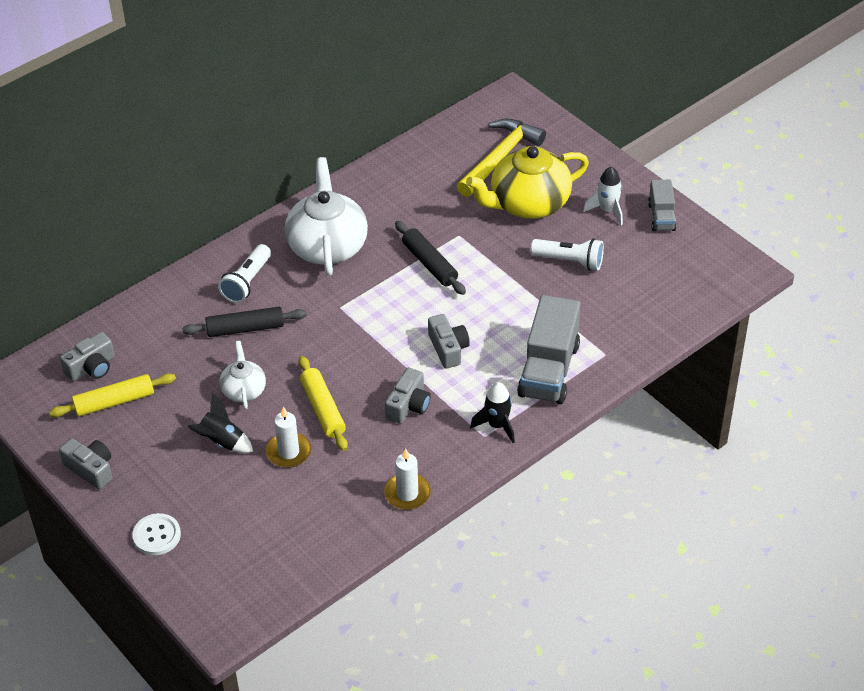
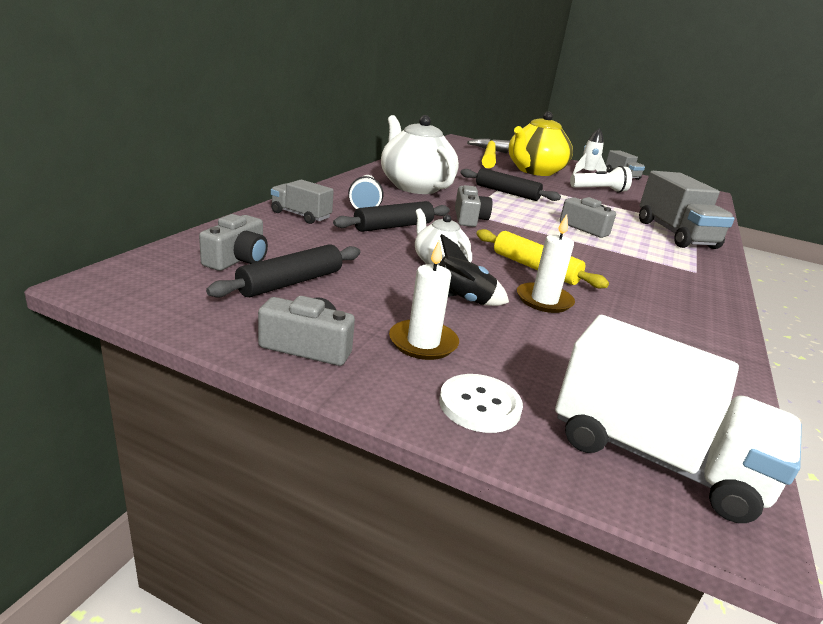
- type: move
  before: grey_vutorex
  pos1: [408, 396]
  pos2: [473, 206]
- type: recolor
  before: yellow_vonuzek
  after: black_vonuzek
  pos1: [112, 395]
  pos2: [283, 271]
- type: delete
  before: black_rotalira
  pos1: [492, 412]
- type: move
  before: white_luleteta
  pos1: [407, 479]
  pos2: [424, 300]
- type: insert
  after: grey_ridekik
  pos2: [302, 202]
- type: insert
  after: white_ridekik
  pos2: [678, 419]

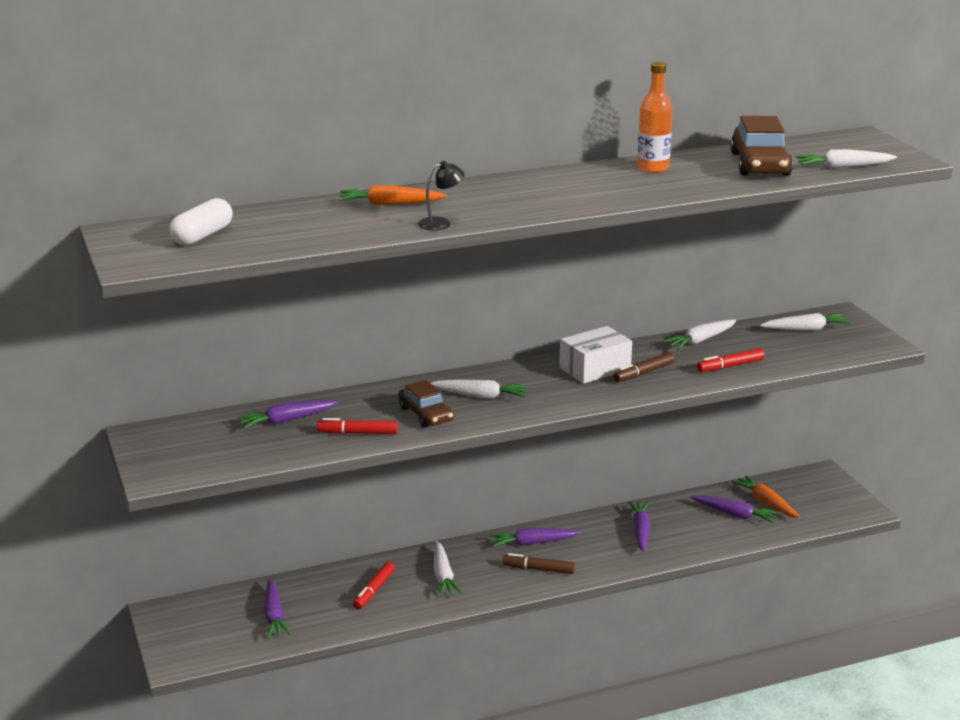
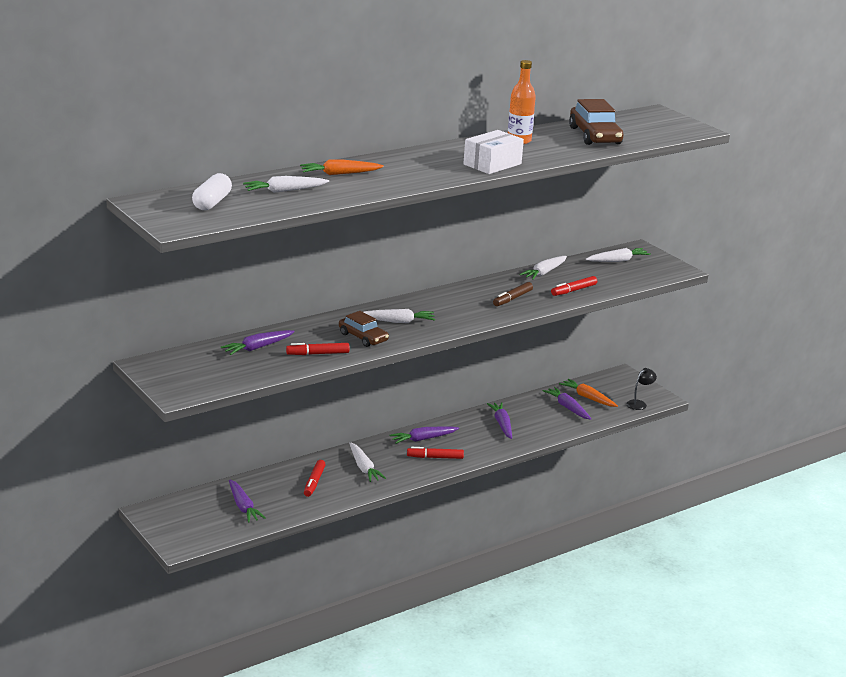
- type: move
  before: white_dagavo
  pos1: [846, 159]
  pos2: [286, 184]
- type: move
  before: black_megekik
  pos1: [441, 195]
  pos2: [641, 389]
- type: move
  before: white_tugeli
  pos1: [595, 355]
  pos2: [493, 152]
- type: rotate
  before: purple_dagavo
  pos1: [734, 509]
  pos2: [567, 403]
  turn: -135
- type: recolor
  before: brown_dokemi
  after: red_dokemi
  pos1: [538, 563]
  pos2: [435, 453]

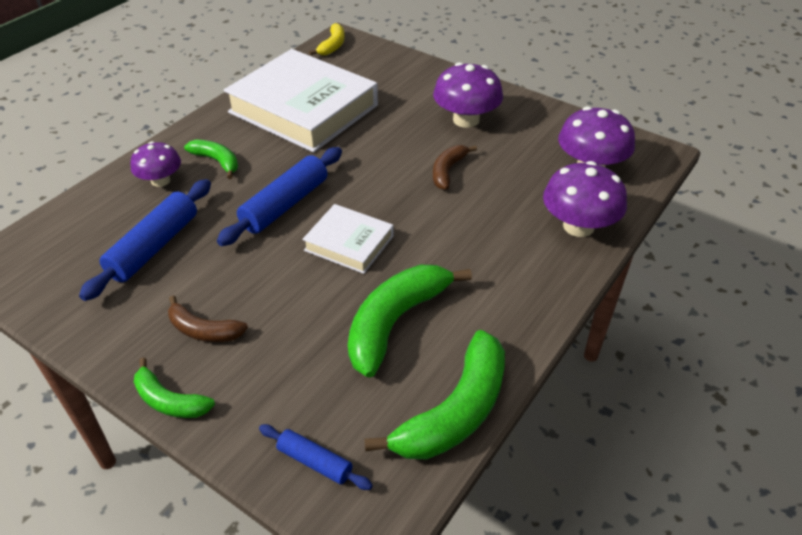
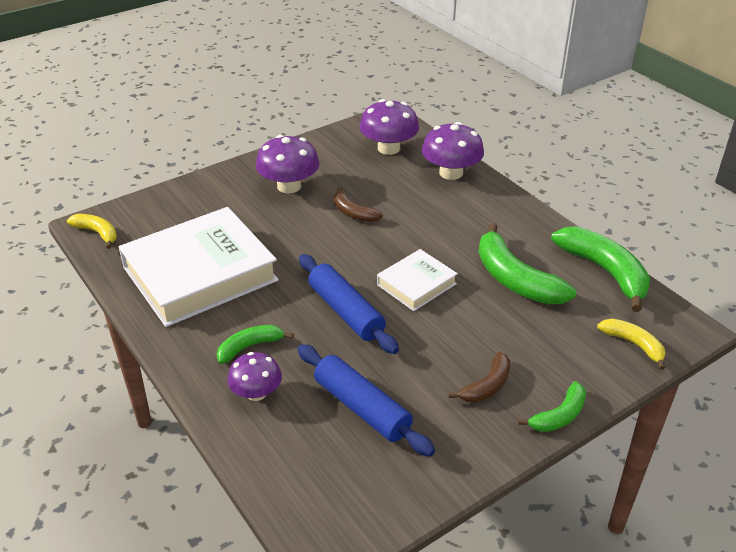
- type: replace
  before: blue_vonuzek
  after: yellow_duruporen
  pos1: [316, 457]
  pos2: [631, 344]

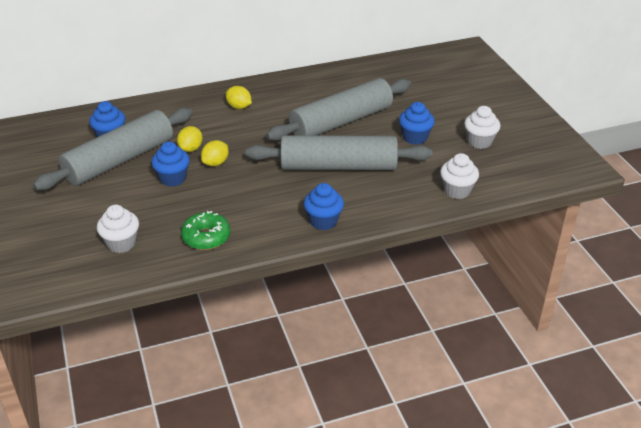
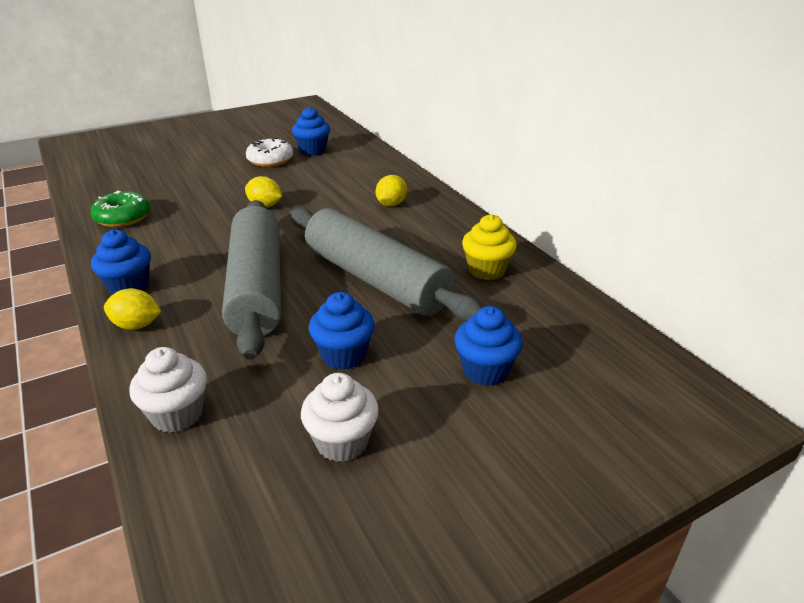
- type: replace
  before: grey_vonuzek
  after: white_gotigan
  pos1: [113, 149]
  pos2: [269, 152]
- type: move
  before: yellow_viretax
  pos1: [190, 139]
  pos2: [132, 309]
- type: move
  before: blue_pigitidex
  pos1: [170, 164]
  pos2: [488, 346]
- type: delete
  before: white_pigitidex
  pos1: [118, 229]
- type: insert
  after: yellow_pigitidex
  pos2: [489, 247]

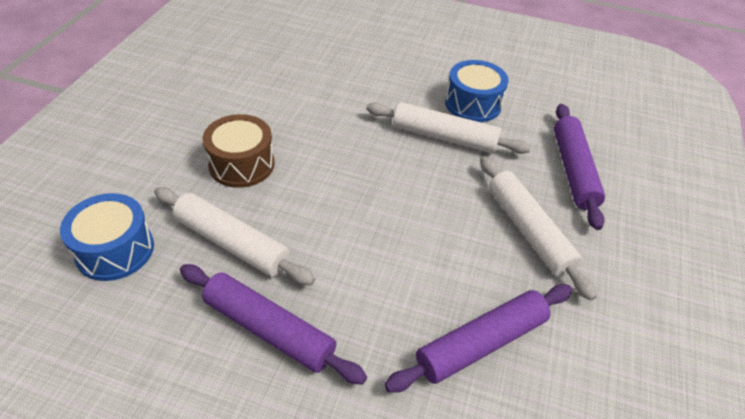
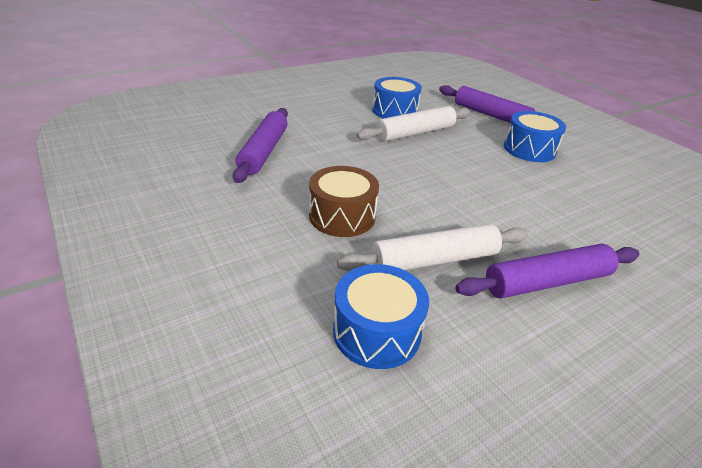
- type: replace
  before: white_vonuzek
  after: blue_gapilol
  pos1: [538, 228]
  pos2: [535, 136]
- type: move
  before: purple_vonuzek
  pos1: [478, 338]
  pos2: [260, 145]

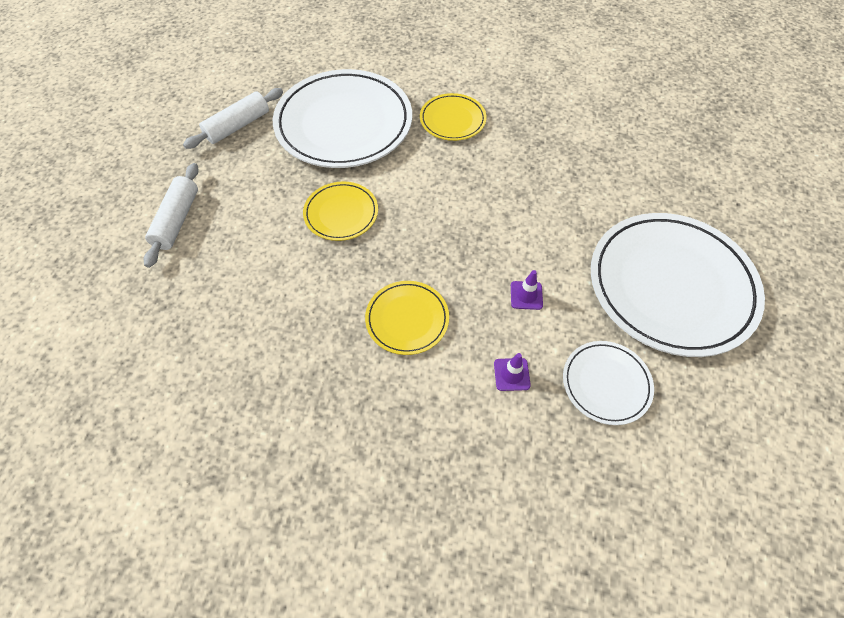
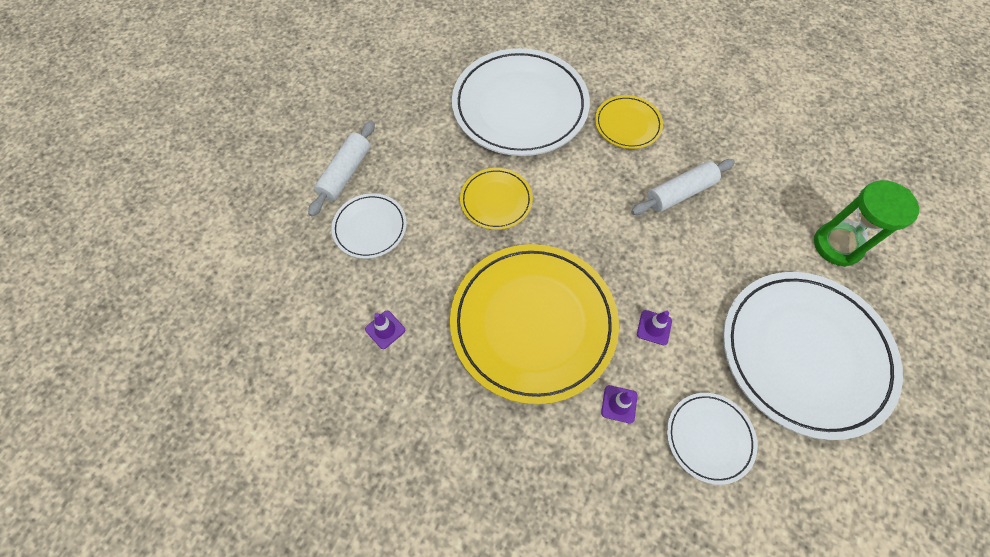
- type: move
  before: white_vonuzek
  pos1: [233, 118]
  pos2: [683, 187]
- type: resize
  before: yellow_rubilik
  pos1: [407, 318]
  pos2: [534, 324]
  scale: 2.06
- type: insert
  after: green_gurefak
  pos2: [866, 223]
- type: insert
  after: white_rubilik
  pos2: [369, 226]
- type: insert
  after: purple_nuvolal
  pos2: [385, 330]

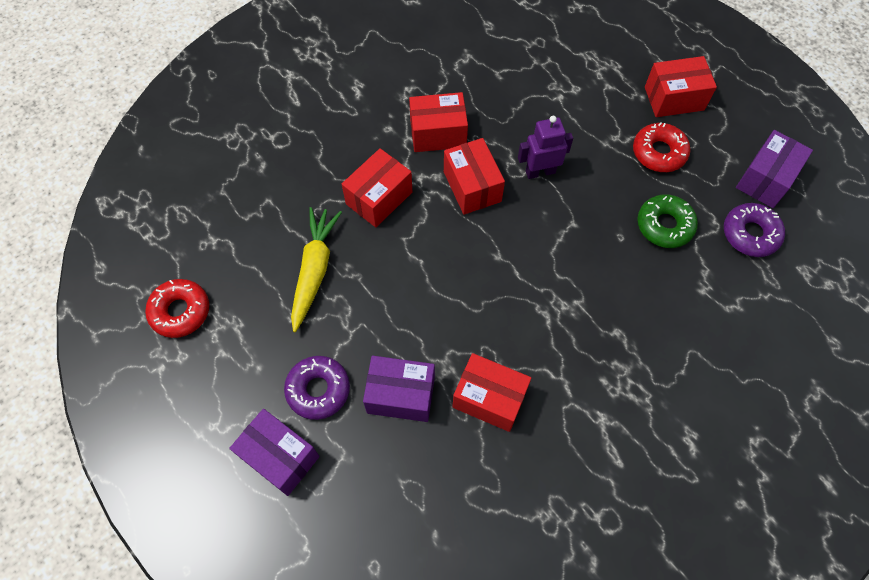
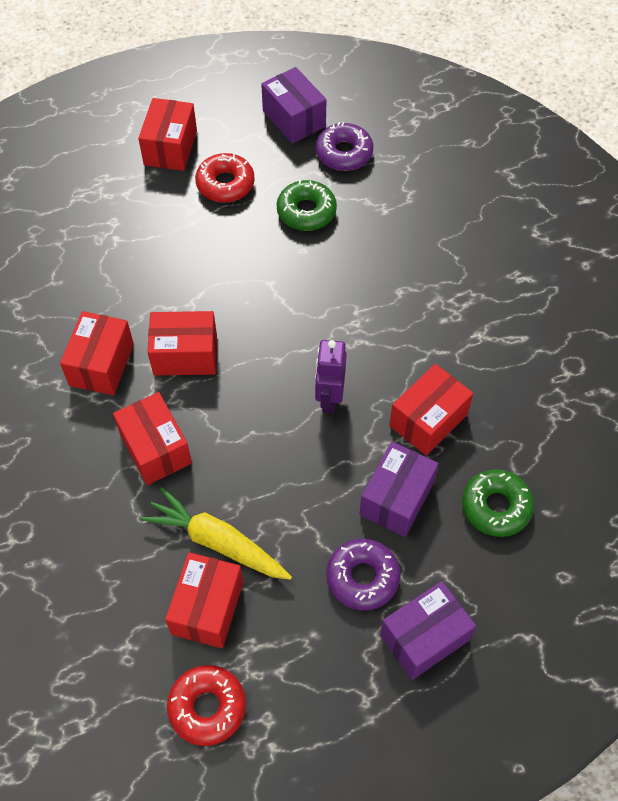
- type: move
  before: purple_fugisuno
  pos1: [545, 147]
  pos2: [330, 376]
- type: insert
  after: green_gotigan
  pos2: [498, 503]
- type: insert
  after: red_tugeli
  pos2: [204, 600]

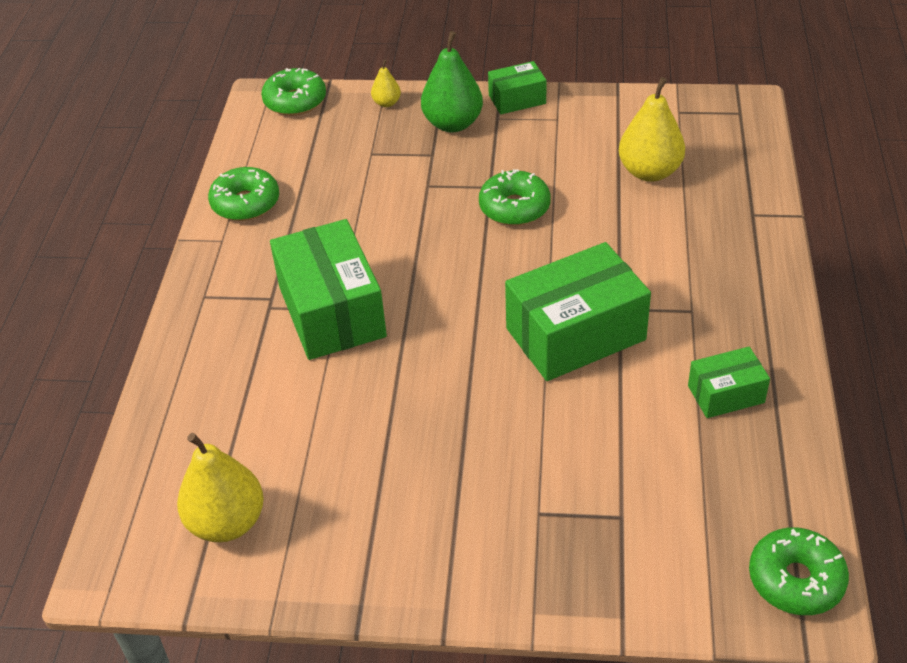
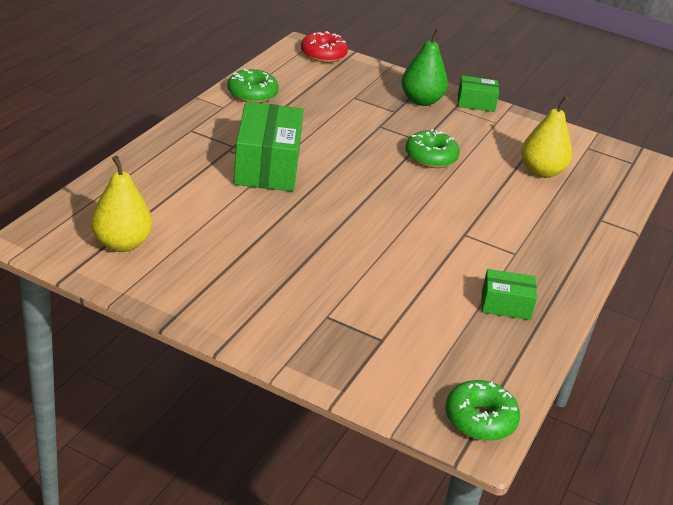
- type: delete
  before: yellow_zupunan
  pos1: [386, 83]
- type: recolor
  before: green_gotigan
  after: red_gotigan
  pos1: [293, 92]
  pos2: [324, 47]
- type: delete
  before: green_tugeli
  pos1: [578, 311]

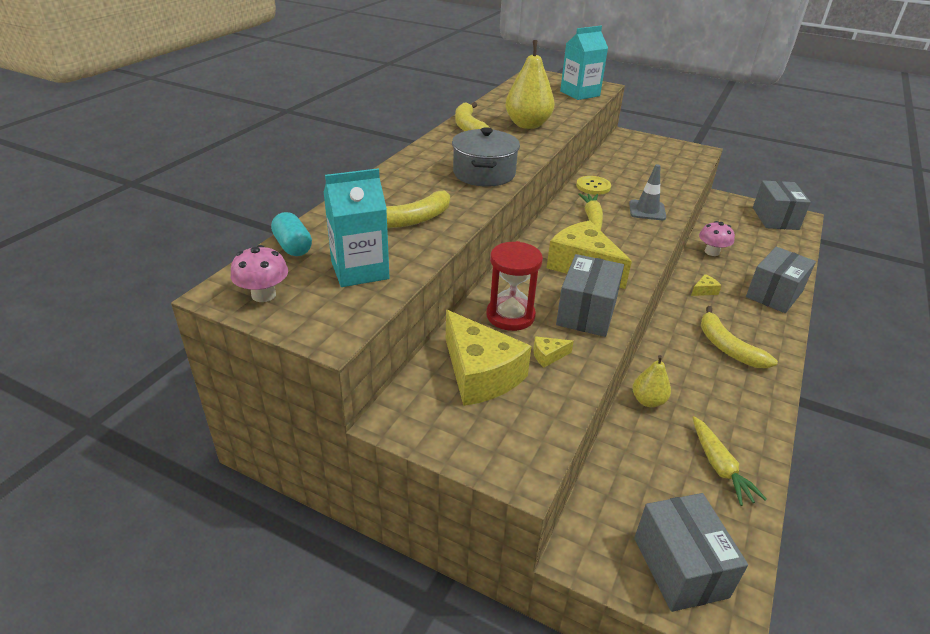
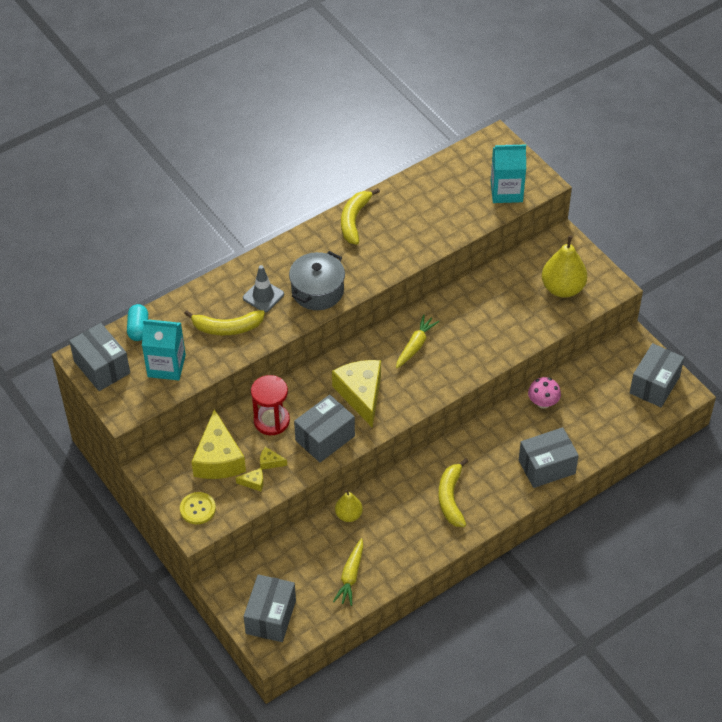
- type: move
  before: yellow_zupunan
  pos1: [529, 84]
  pos2: [564, 267]
- type: move
  before: grey_nuvolal
  pos1: [647, 192]
  pos2: [263, 288]
- type: move
  before: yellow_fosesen
  pos1: [593, 185]
  pos2: [198, 508]
- type: replace
  before: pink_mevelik
  after: grey_tugeli
  pos1: [259, 273]
  pos2: [99, 357]
- type: move
  before: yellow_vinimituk
  pos1: [706, 285]
  pos2: [249, 479]

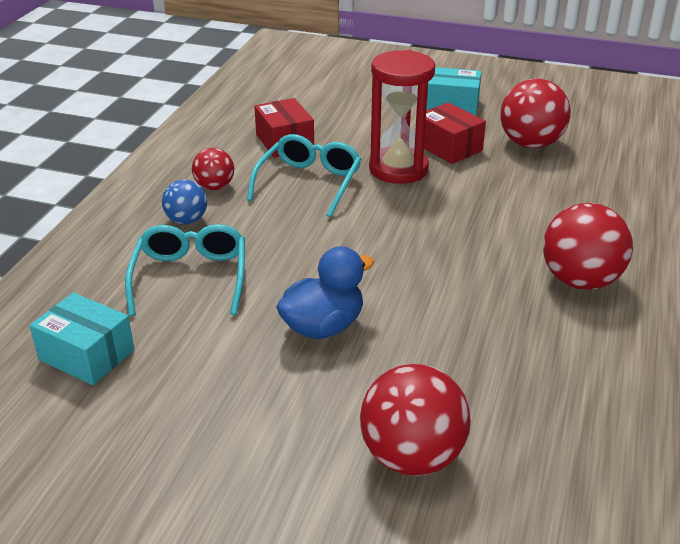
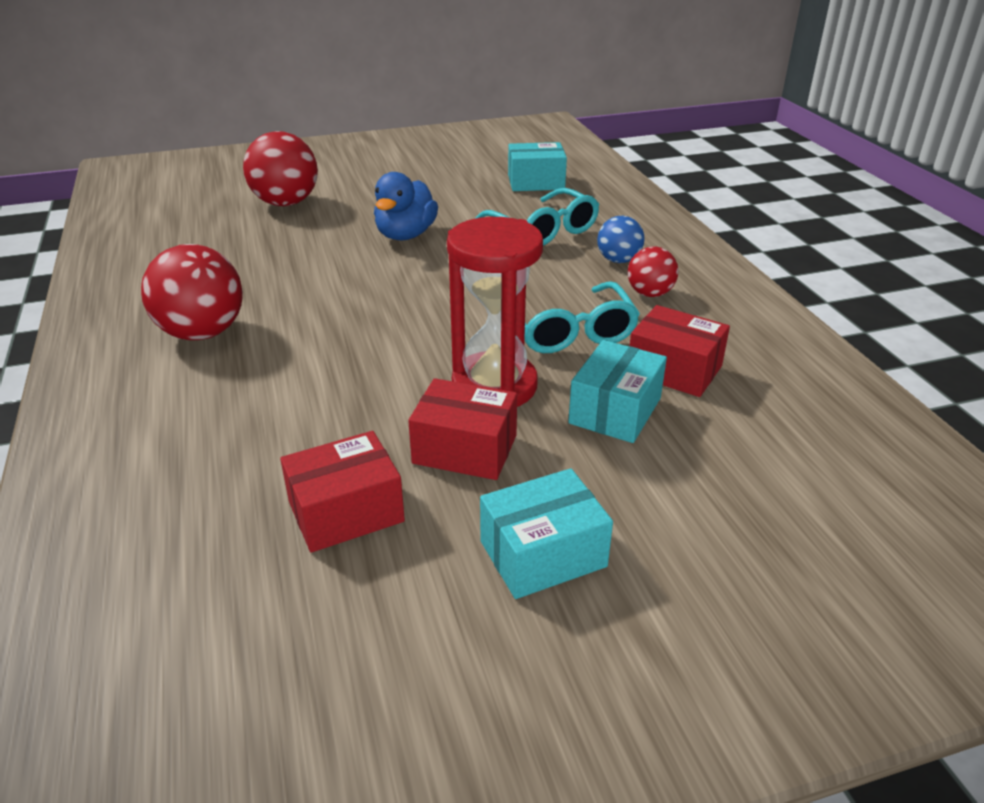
- type: replace
  before: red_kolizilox
  after: red_tugeli
  pos1: [535, 113]
  pos2: [342, 492]
- type: insert
  after: turquoise_tugeli
  pos2: [617, 391]

